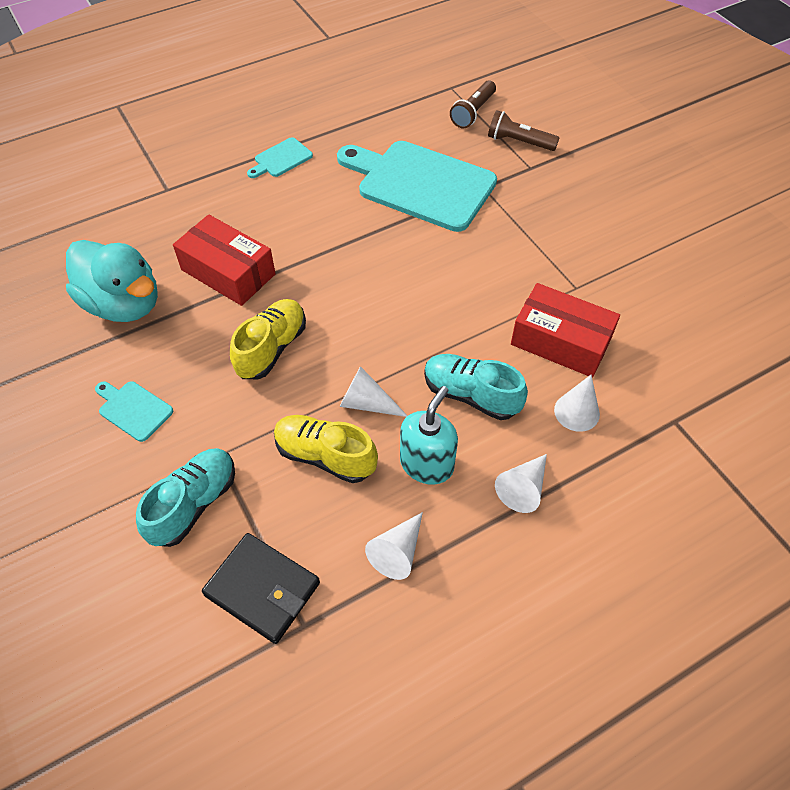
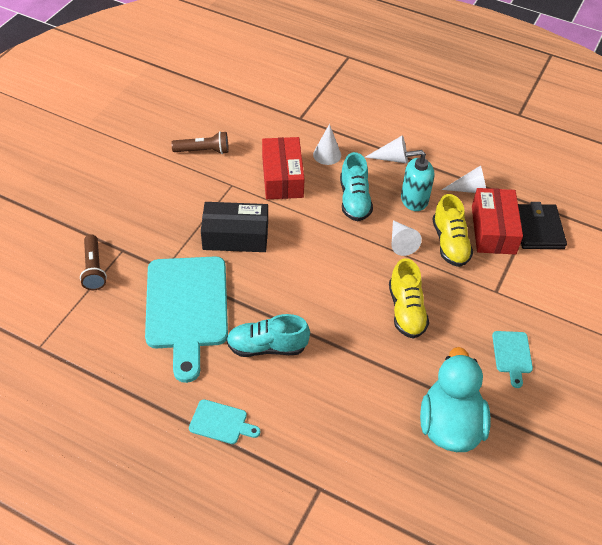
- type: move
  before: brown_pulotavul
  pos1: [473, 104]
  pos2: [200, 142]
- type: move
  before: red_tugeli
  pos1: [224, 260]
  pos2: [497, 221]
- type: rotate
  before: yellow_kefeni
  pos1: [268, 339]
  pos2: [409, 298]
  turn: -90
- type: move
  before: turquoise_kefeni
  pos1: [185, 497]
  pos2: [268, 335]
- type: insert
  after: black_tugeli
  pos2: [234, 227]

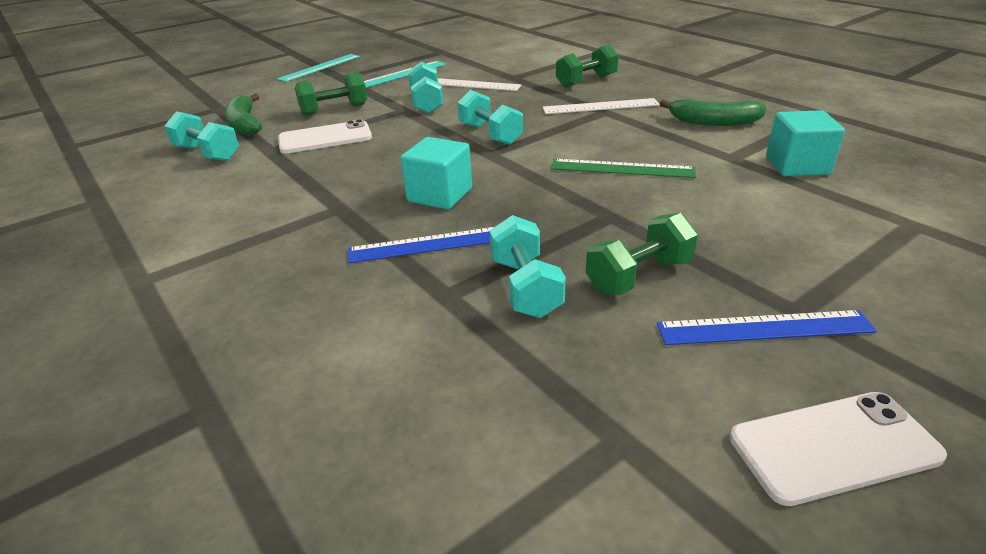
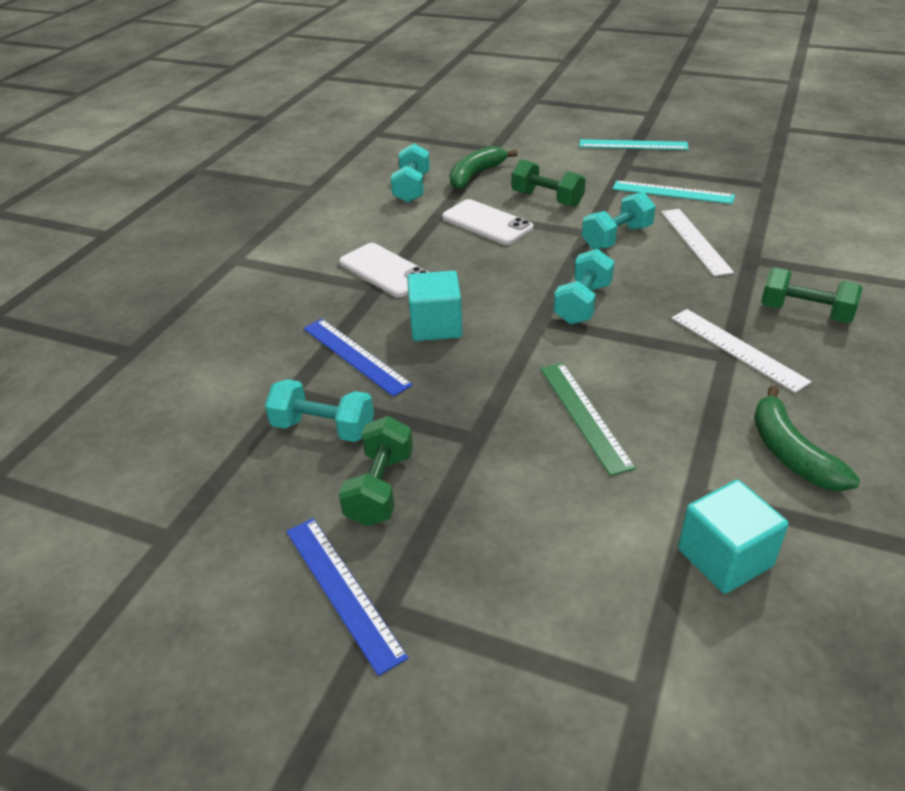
- type: rotate
  before: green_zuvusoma
  pos1: [642, 254]
  pos2: [376, 471]
  turn: 75
- type: rotate
  before: turquoise_zuvusoma
  pos1: [528, 266]
  pos2: [319, 410]
  turn: 60
- type: move
  before: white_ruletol
  pos1: [838, 449]
  pos2: [383, 270]

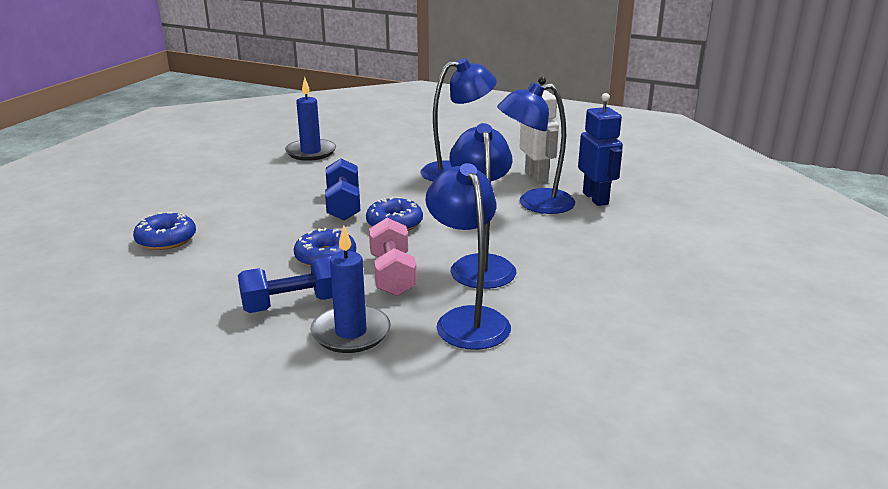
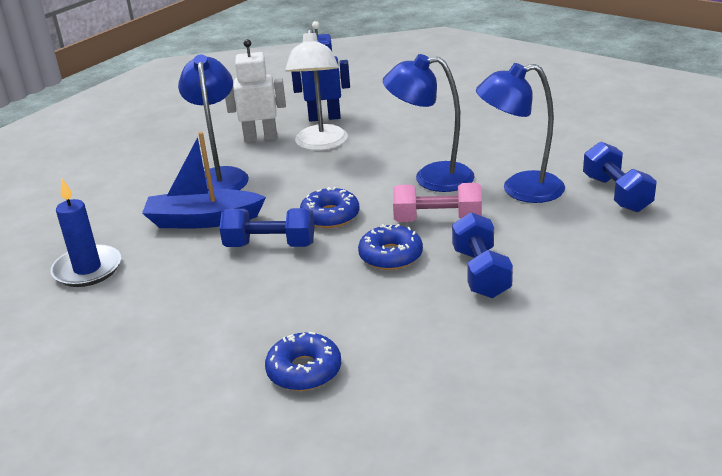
- type: recolor
  before: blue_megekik
  after: white_megekik
  pos1: [536, 148]
  pos2: [316, 89]
- type: delete
  before: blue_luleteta
  pos1: [350, 289]
- type: insert
  after: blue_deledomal
  pos2: [204, 180]
- type: insert
  after: blue_zuvusoma
  pos2: [620, 177]

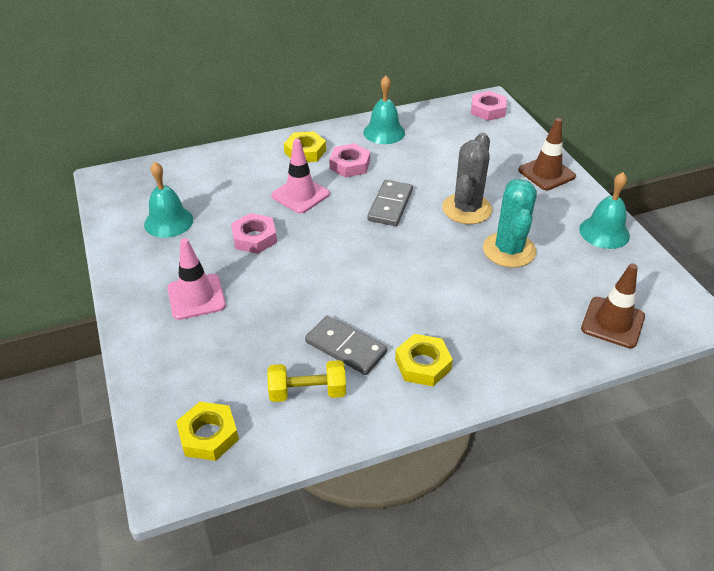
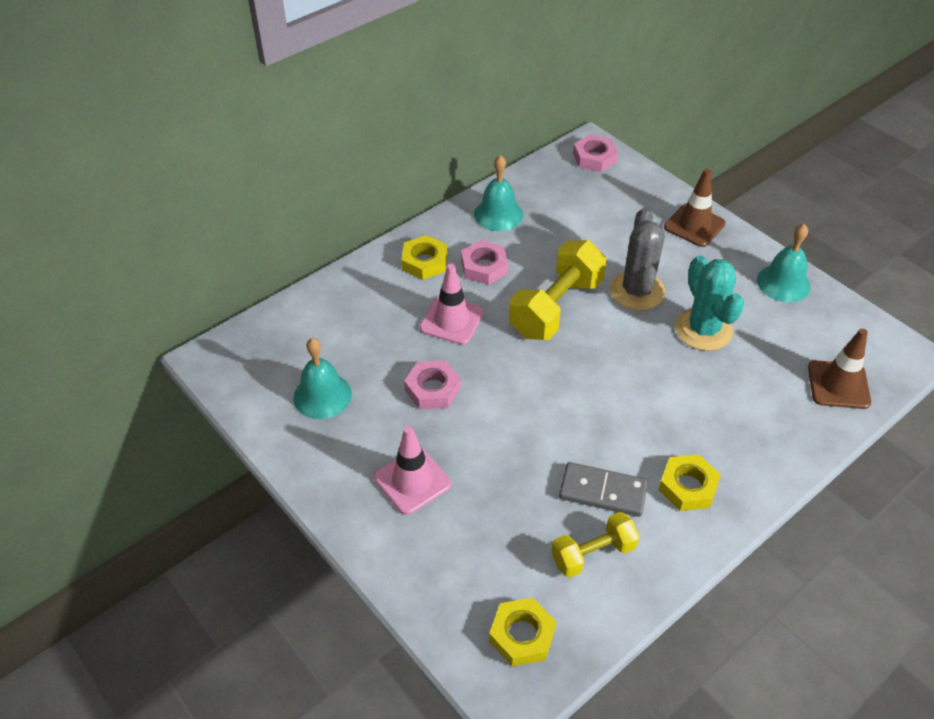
- type: replace
  before: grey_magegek
  after: yellow_zuvusoma
  pos1: [390, 203]
  pos2: [558, 290]

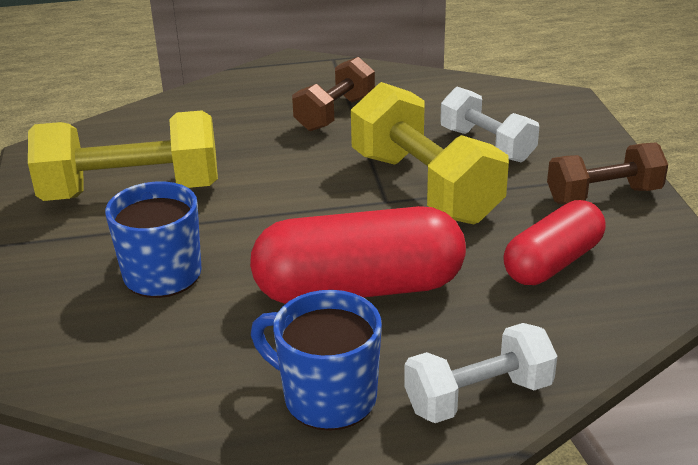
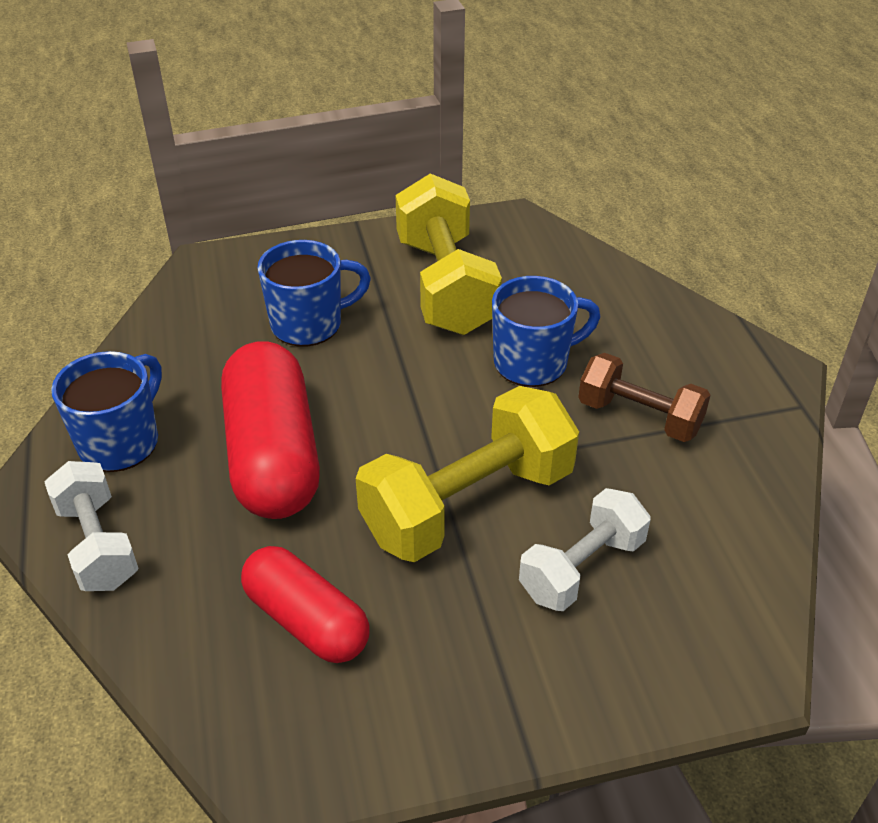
- type: delete
  before: brown_zuvusoma
  pos1: [607, 173]
- type: insert
  after: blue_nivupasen
  pos2: [546, 331]

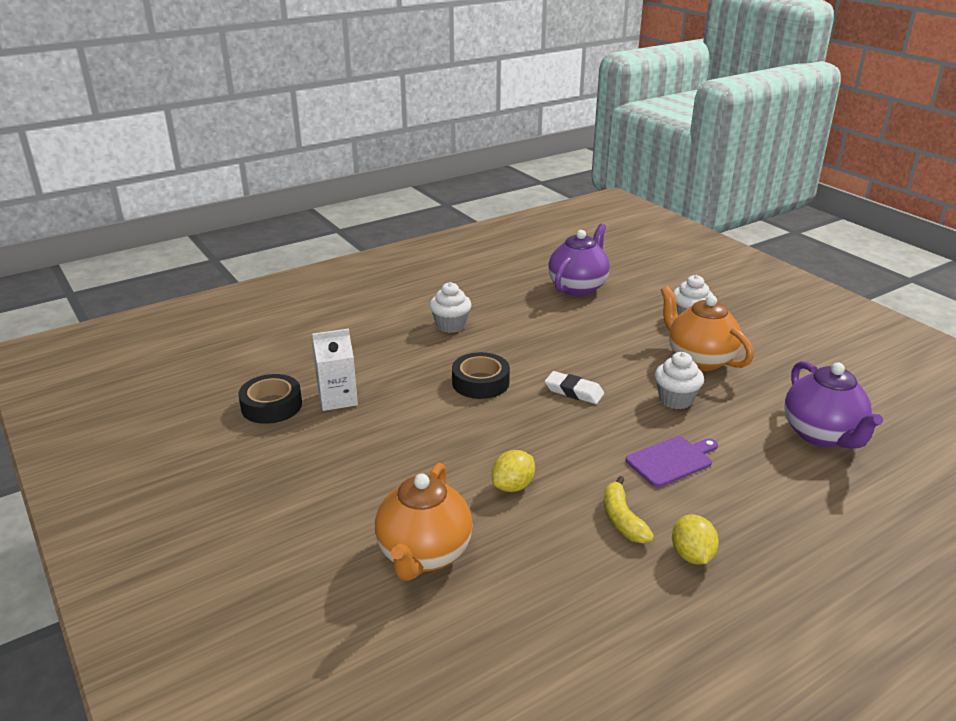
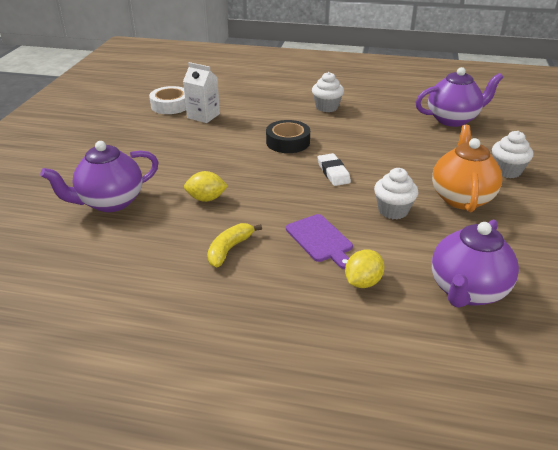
- type: recolor
  before: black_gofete
  after: white_gofete
  pos1: [270, 399]
  pos2: [167, 100]
- type: rotate
  before: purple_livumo
  pos1: [672, 461]
  pos2: [319, 241]
  turn: 45
- type: recolor
  before: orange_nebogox
  after: purple_nebogox
  pos1: [424, 522]
  pos2: [99, 176]
- type: move
  before: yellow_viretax
  pos1: [695, 539]
  pos2: [365, 268]

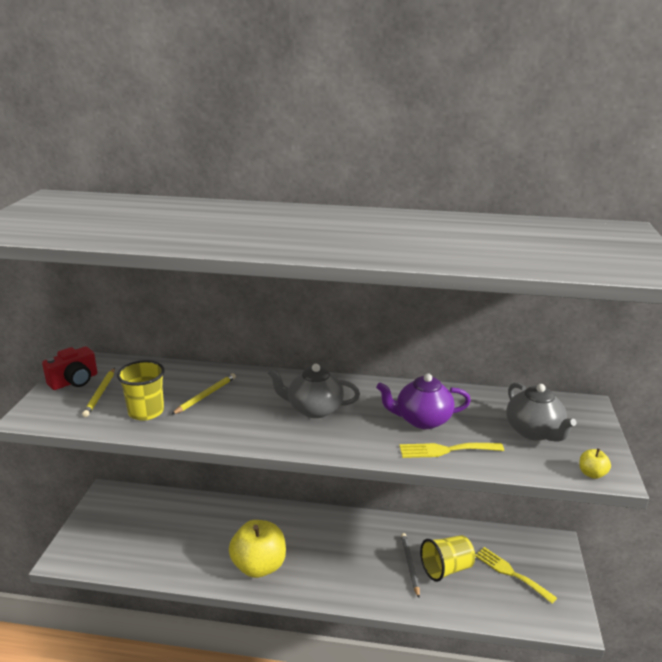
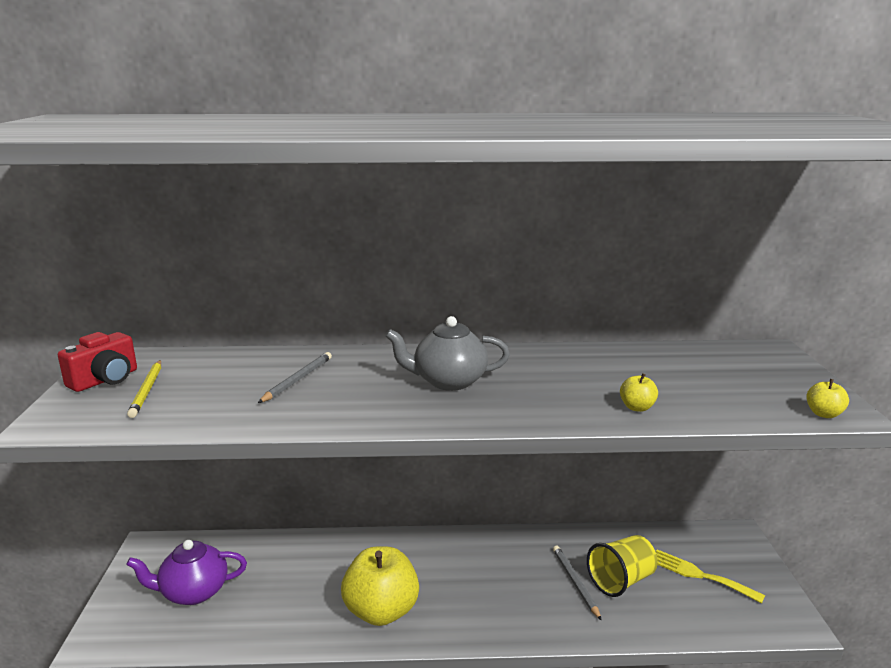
- type: delete
  before: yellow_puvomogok
  pos1: [141, 390]
- type: recolor
  before: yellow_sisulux
  after: grey_sisulux
  pos1: [203, 394]
  pos2: [295, 377]
- type: move
  before: purple_nebogox
  pos1: [423, 401]
  pos2: [186, 572]
- type: delete
  before: grey_nebogox
  pos1: [541, 412]
- type: replace
  before: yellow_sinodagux
  after: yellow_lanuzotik
  pos1: [452, 450]
  pos2: [639, 392]

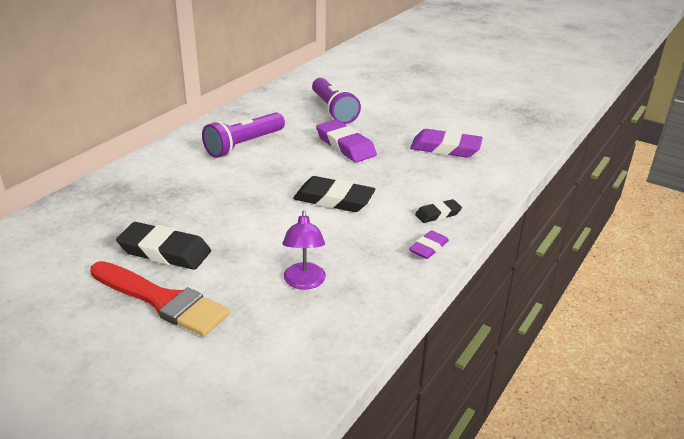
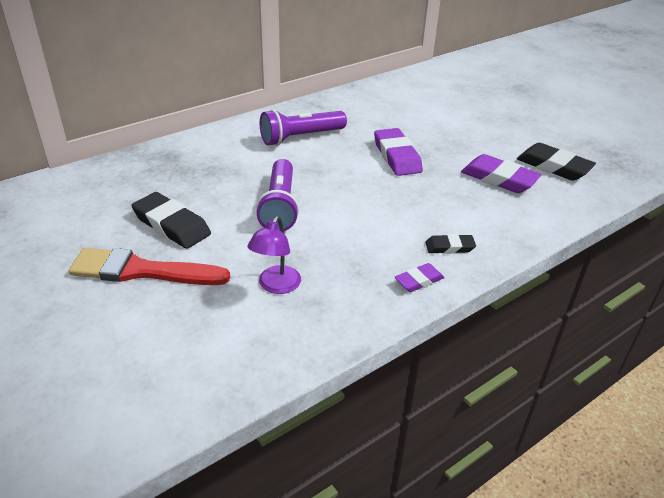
- type: move
  before: purple_pulotavul
  pos1: [336, 101]
  pos2: [277, 195]
- type: move
  before: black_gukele
  pos1: [334, 194]
  pos2: [556, 162]
- type: rotate
  before: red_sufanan
  pos1: [160, 298]
  pos2: [149, 266]
  turn: 135

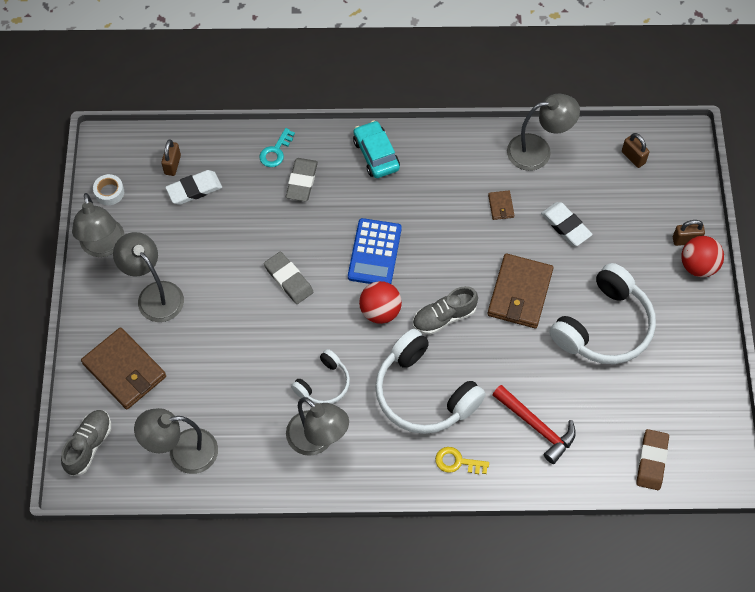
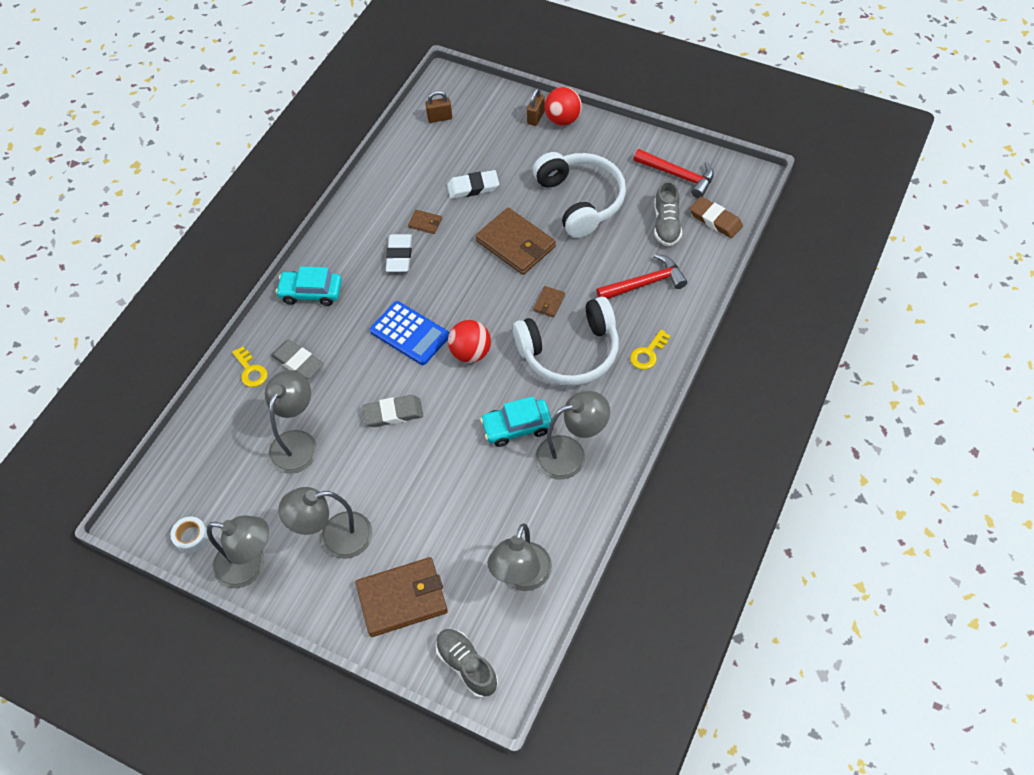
- type: move
  before: grey_megekik
  pos1: [543, 132]
  pos2: [291, 422]
- type: recolor
  before: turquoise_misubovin
  after: yellow_misubovin
  pos1: [277, 147]
  pos2: [250, 366]
- type: delete
  before: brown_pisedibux
  pos1: [171, 158]
- type: move
  before: white_gukele
  pos1: [193, 187]
  pos2: [399, 253]
- type: move
  before: grey_kefeni
  pos1: [445, 310]
  pos2: [668, 213]
- type: replace
  before: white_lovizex
  after: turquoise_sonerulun
  pos1: [320, 376]
  pos2: [516, 422]
- type: insert
  after: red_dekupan
  pos2: [674, 173]
- type: insert
  after: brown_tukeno
  pos2: [549, 301]

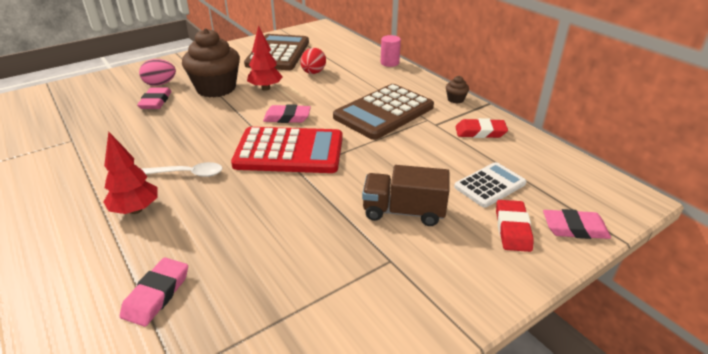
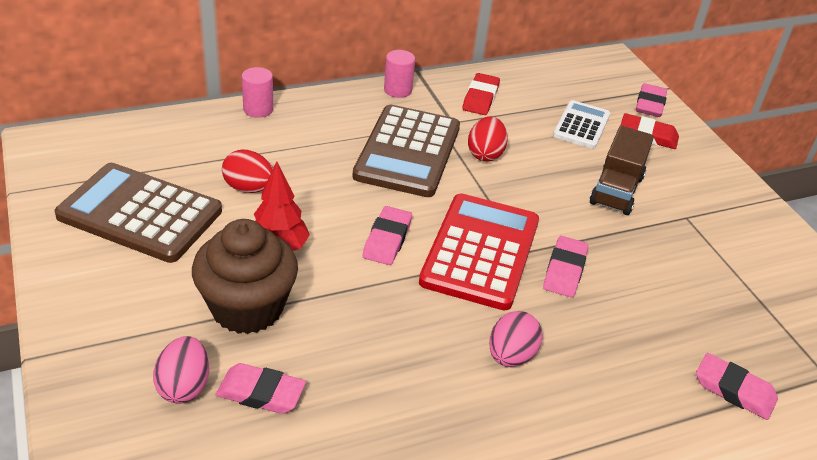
- type: replace
  before: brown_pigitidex
  after: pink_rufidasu
  pos1: [457, 90]
  pos2: [399, 74]
- type: rotate
  before: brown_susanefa
  pos1: [383, 112]
  pos2: [406, 151]
  turn: 45
- type: delete
  before: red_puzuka
  pos1: [130, 172]
- type: replace
  before: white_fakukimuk
  after: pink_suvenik
  pos1: [182, 169]
  pos2: [516, 339]
- type: rotate
  before: white_susanefa
  pos1: [490, 185]
  pos2: [581, 124]
  turn: 45
- type: insert
  after: red_suvenik
  pos2: [488, 139]
- type: insert
  after: pink_gukele
  pos2: [566, 266]

